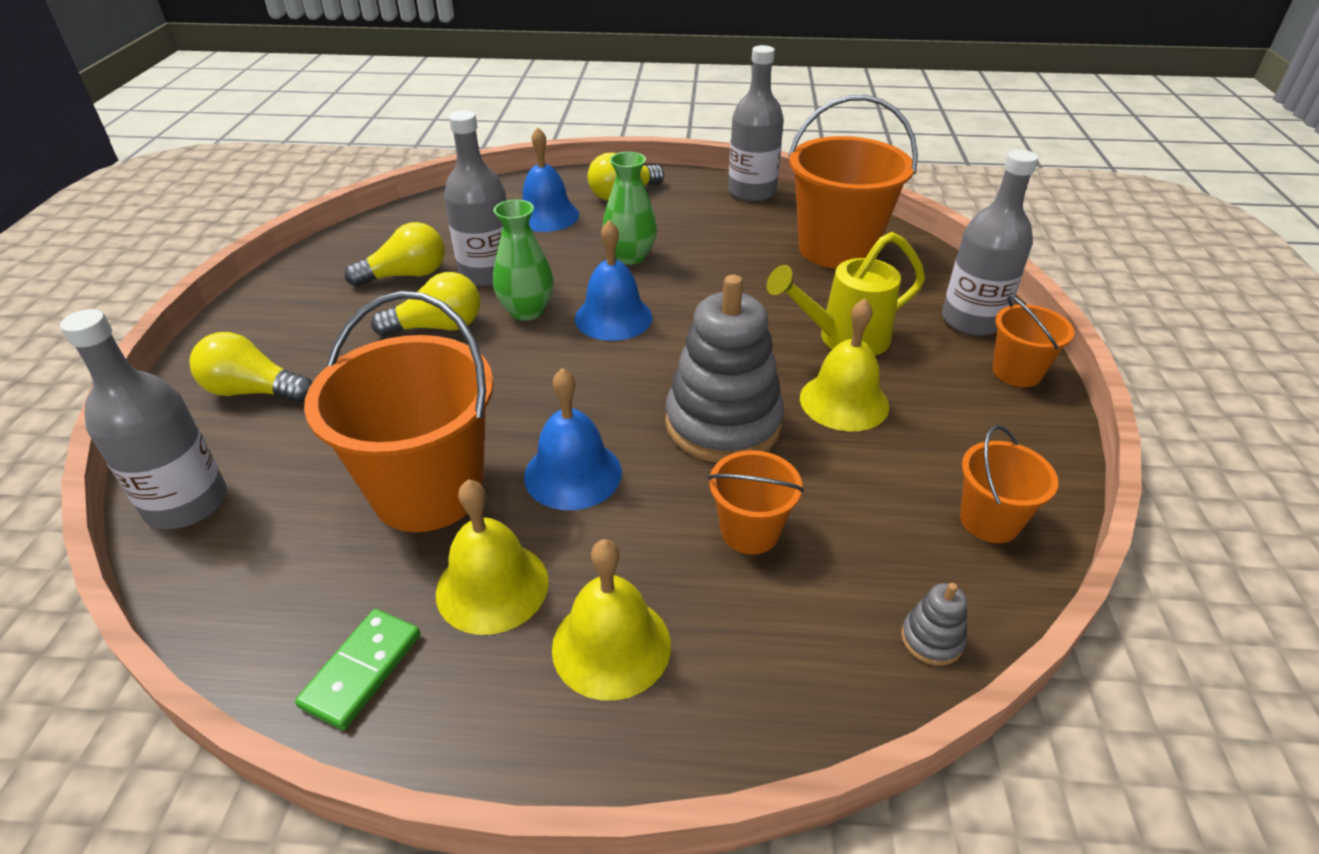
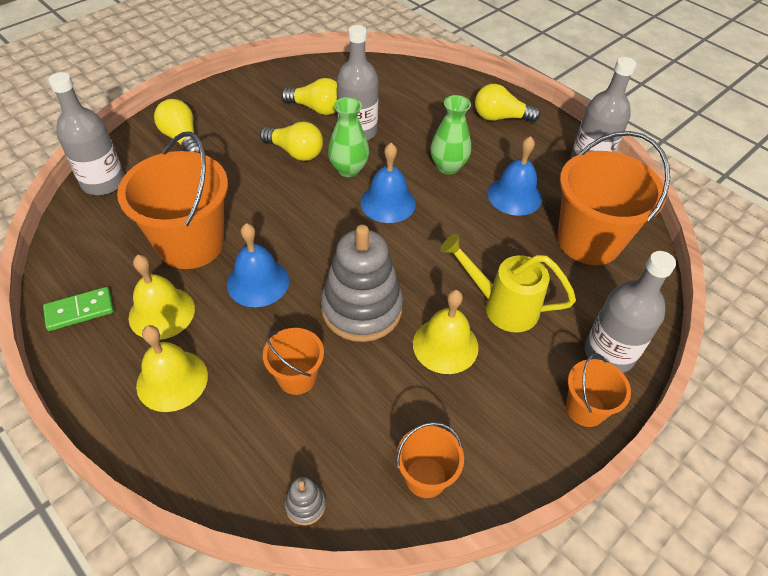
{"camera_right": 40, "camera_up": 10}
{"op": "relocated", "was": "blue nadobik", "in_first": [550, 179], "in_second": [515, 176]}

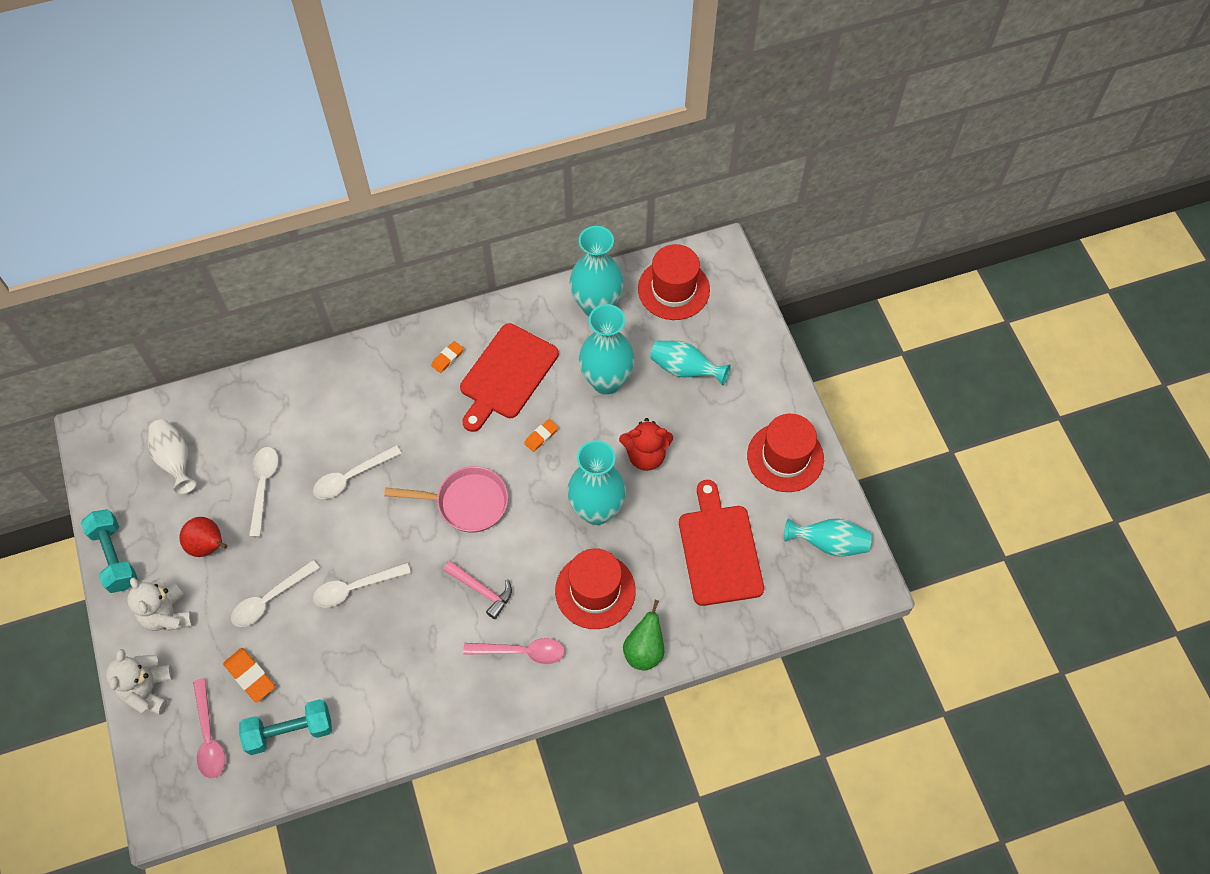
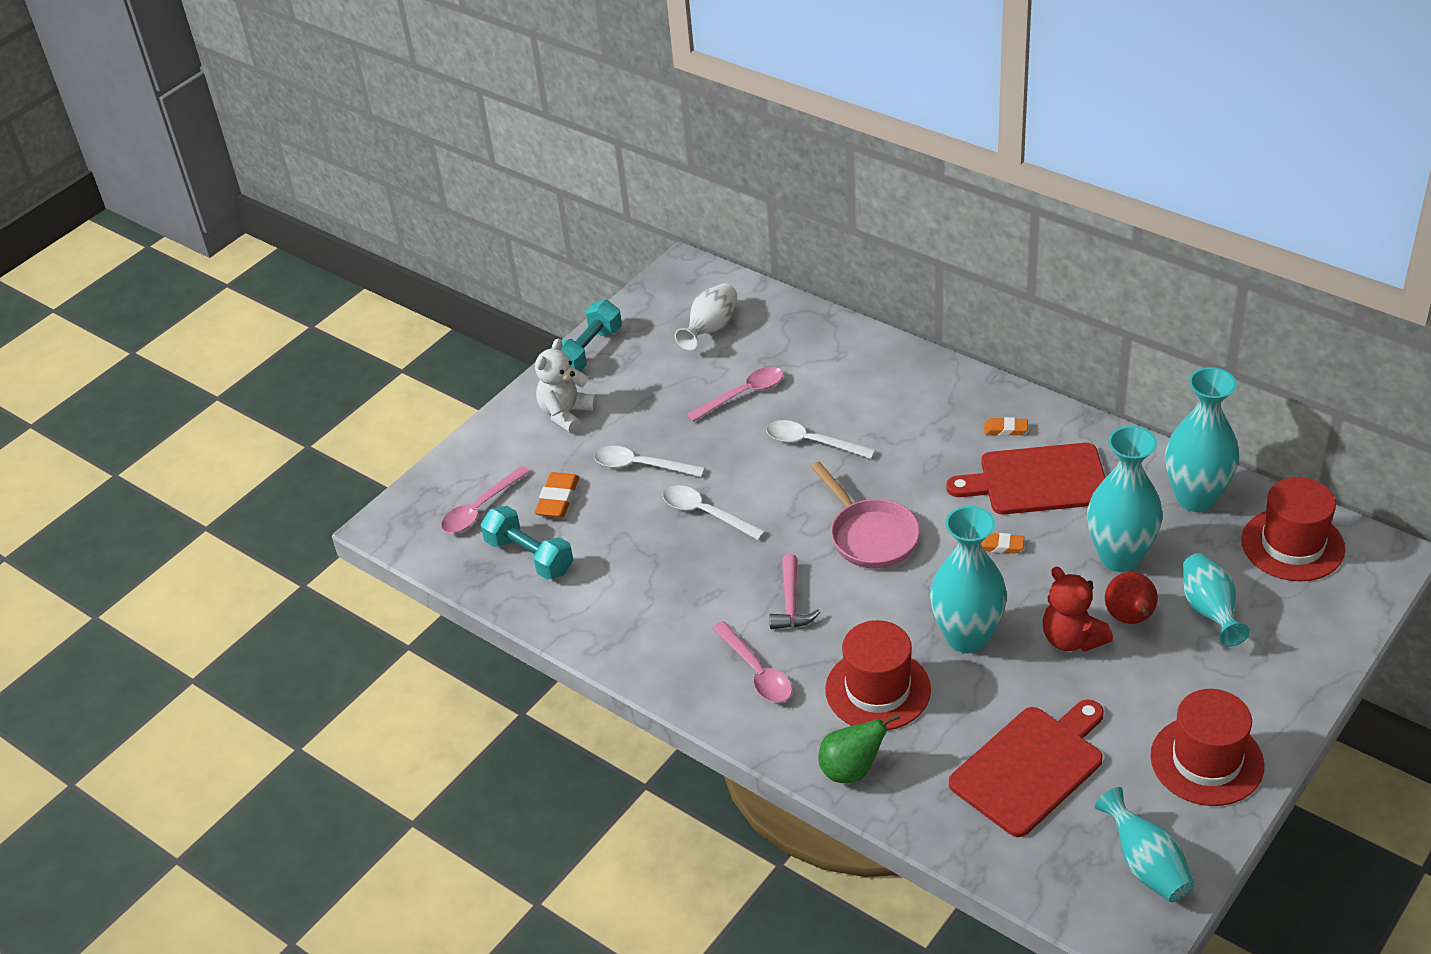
{"camera_right": 60, "camera_up": -20}
{"op": "missing", "was": "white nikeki", "in_first": [139, 682]}
{"op": "relocated", "was": "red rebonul", "in_first": [203, 537], "in_second": [1131, 598]}
{"op": "colour", "was": "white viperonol", "now": "pink viperonol", "in_first": [263, 492], "in_second": [734, 394]}

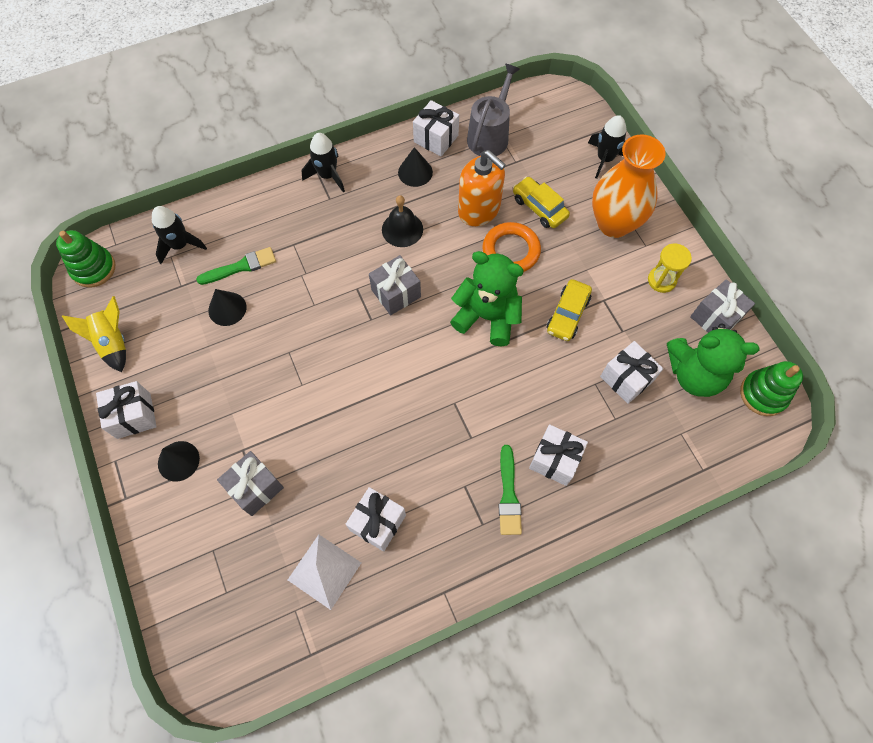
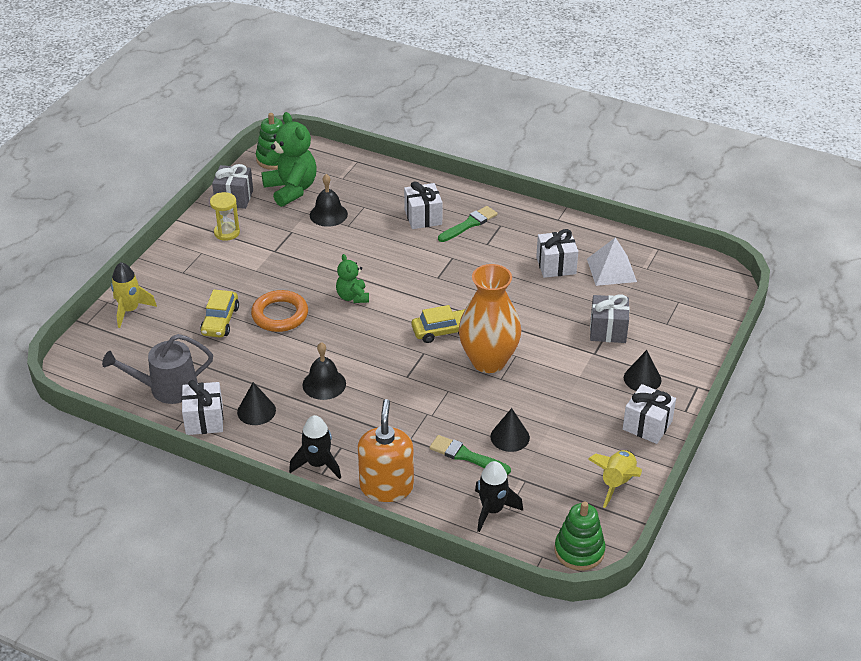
{"camera_right": -130, "camera_up": -25}
{"op": "missing", "was": "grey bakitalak", "in_first": [395, 285]}
{"op": "relocated", "was": "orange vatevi", "in_first": [482, 188], "in_second": [386, 450]}
{"op": "relocated", "was": "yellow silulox", "in_first": [569, 310], "in_second": [438, 324]}
{"op": "relocated", "was": "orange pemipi", "in_first": [628, 186], "in_second": [490, 318]}
{"op": "exchanged", "was": "white bakitalak", "now": "black nadobik", "in_first": [632, 372], "in_second": [329, 200]}
{"op": "colour", "was": "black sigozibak", "now": "yellow sigozibak", "in_first": [607, 147], "in_second": [134, 295]}
{"op": "size", "was": "green nikeki", "in_first": [487, 299], "in_second": [352, 278], "ratio": 0.56}

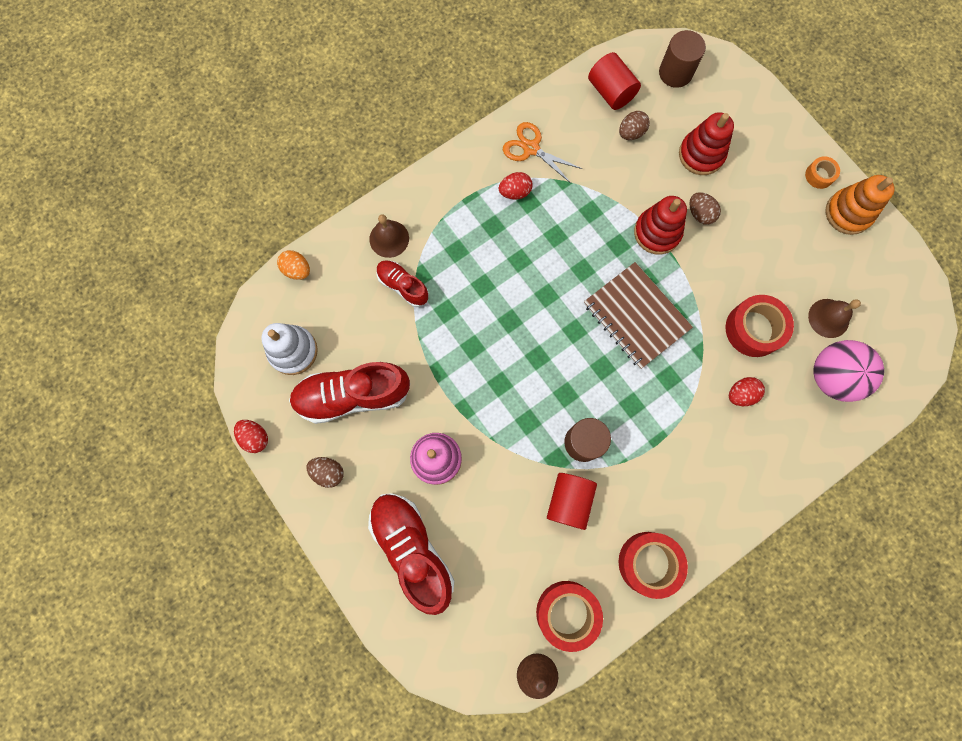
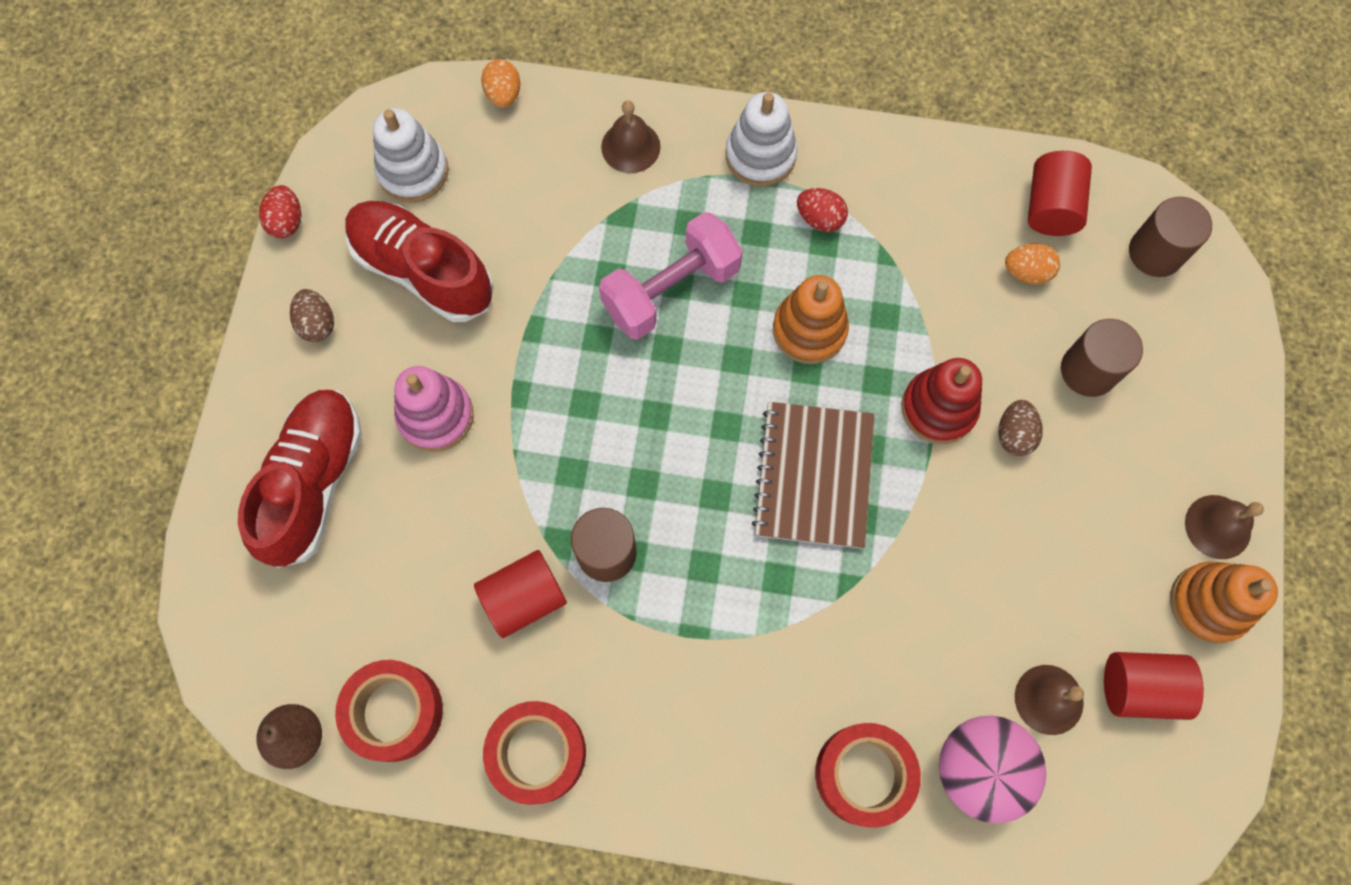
{"camera_right": 45, "camera_up": -5}
{"op": "missing", "was": "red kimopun", "in_first": [402, 283]}
{"op": "missing", "was": "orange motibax", "in_first": [543, 153]}
{"op": "missing", "was": "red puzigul", "in_first": [747, 391]}
{"op": "appeared", "now": "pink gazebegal", "in_second": [671, 276]}
{"op": "appeared", "now": "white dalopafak", "in_second": [762, 139]}
{"op": "appeared", "now": "orange dalopafak", "in_second": [811, 319]}
{"op": "appeared", "now": "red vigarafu", "in_second": [1154, 686]}
{"op": "relocated", "was": "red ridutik", "in_first": [760, 326], "in_second": [868, 775]}
{"op": "exchanged", "was": "red dalopafak", "now": "brown vigarafu", "in_first": [706, 143], "in_second": [1102, 358]}
{"op": "exchanged", "was": "orange ridutik", "now": "brown nadobik", "in_first": [822, 172], "in_second": [1224, 527]}
{"op": "colour", "was": "brown puzigul", "now": "orange puzigul", "in_first": [634, 125], "in_second": [1032, 264]}

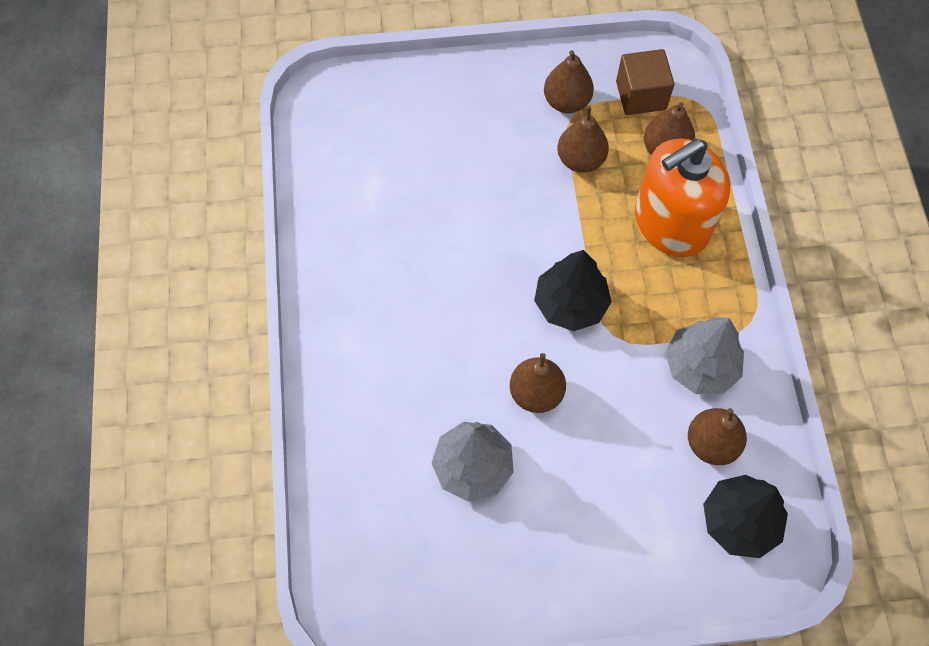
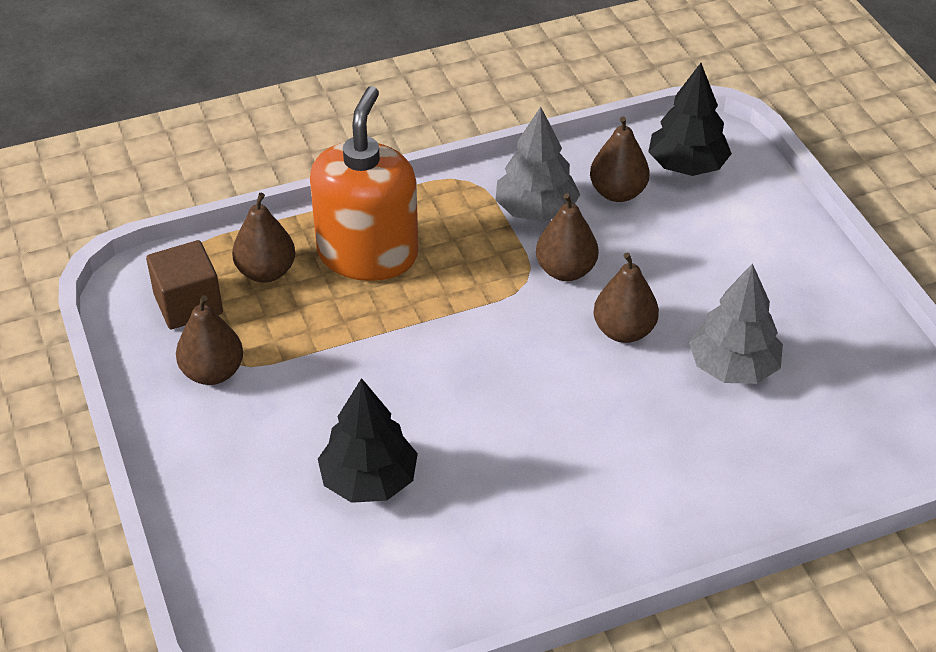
{"camera_right": -105, "camera_up": -20}
{"op": "relocated", "was": "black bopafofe", "in_first": [573, 290], "in_second": [368, 440]}
{"op": "relocated", "was": "brown rebonul", "in_first": [583, 139], "in_second": [567, 237]}
{"op": "spun", "was": "orange vatevi", "in_first": [682, 197], "in_second": [364, 183], "clockwise": -120}

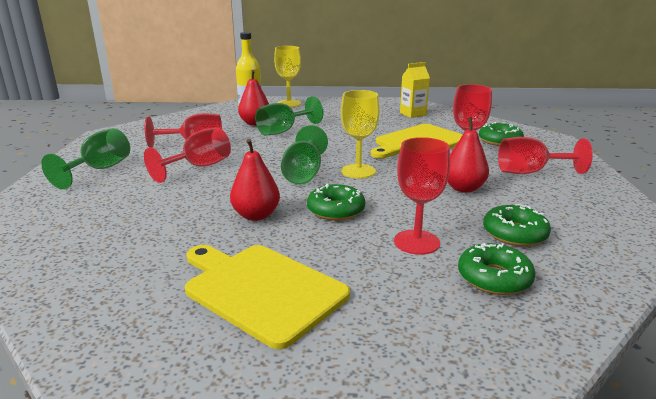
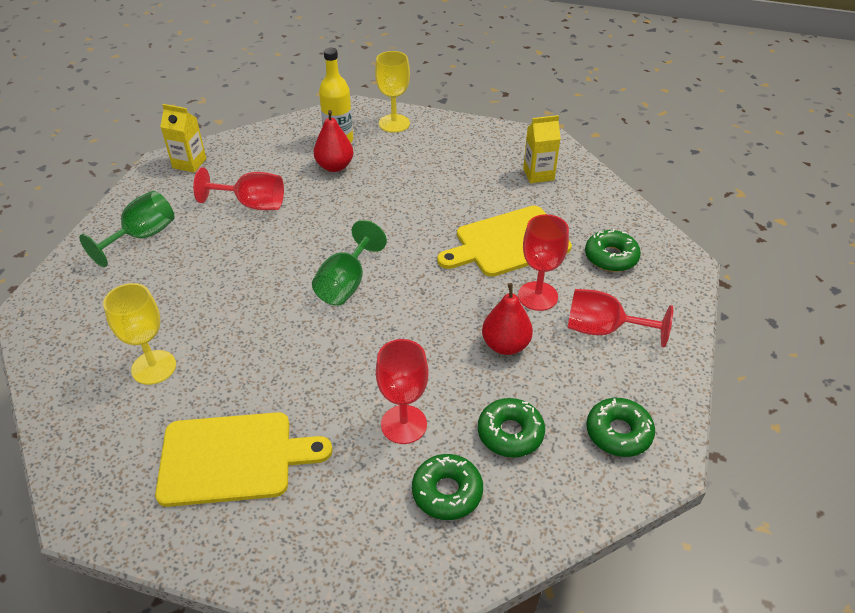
{"camera_right": 15, "camera_up": 20}
{"op": "missing", "was": "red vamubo", "in_first": [187, 155]}
{"op": "missing", "was": "red rebonul", "in_first": [255, 180]}
{"op": "missing", "was": "green vamubo", "in_first": [289, 115]}
{"op": "appeared", "now": "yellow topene", "in_second": [183, 138]}
{"op": "relocated", "was": "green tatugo", "in_first": [336, 202], "in_second": [620, 427]}
{"op": "relocated", "was": "yellow vamubo", "in_first": [360, 134], "in_second": [139, 334]}
{"op": "spun", "was": "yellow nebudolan", "in_first": [267, 297], "in_second": [244, 459], "clockwise": 120}

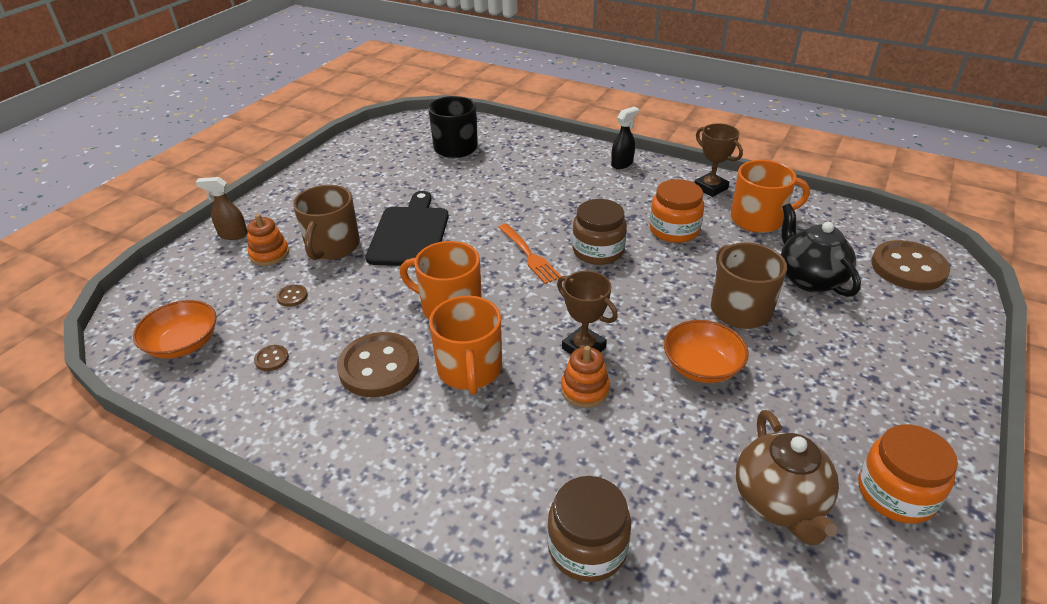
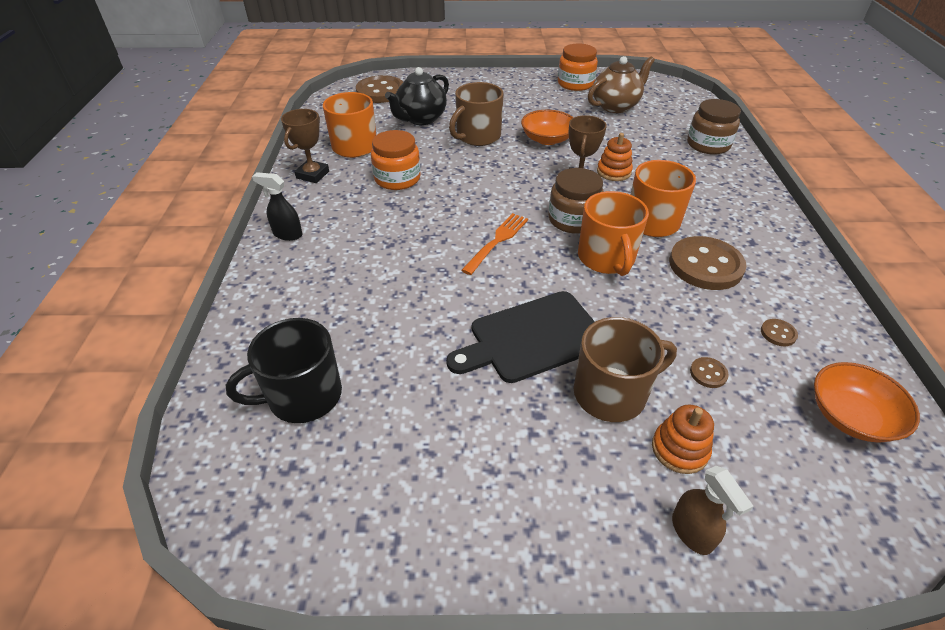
{"camera_right": -120, "camera_up": 5}
{"op": "relocated", "was": "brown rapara", "in_first": [599, 232], "in_second": [576, 200]}

